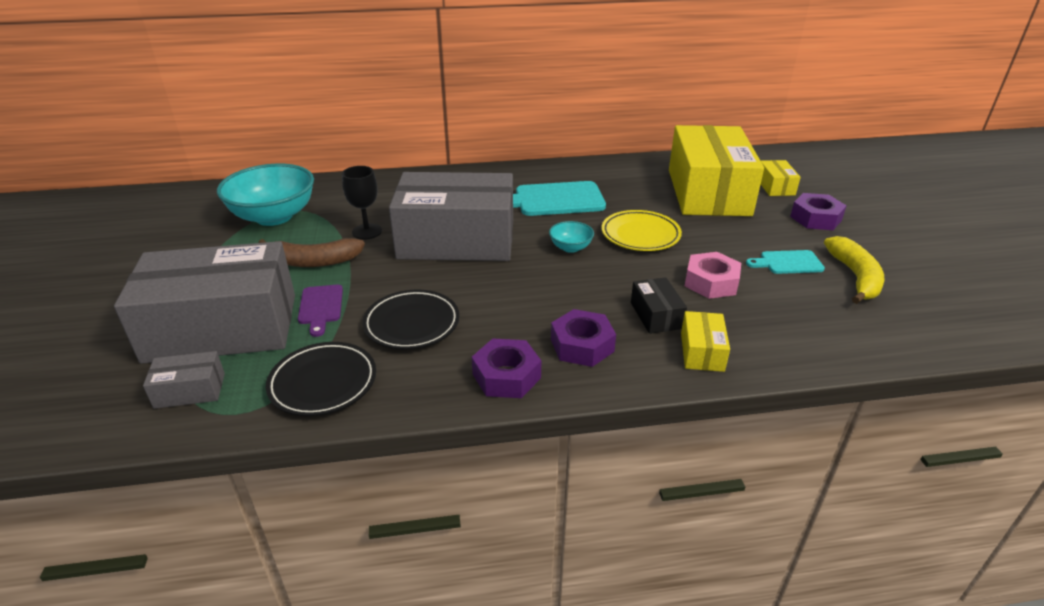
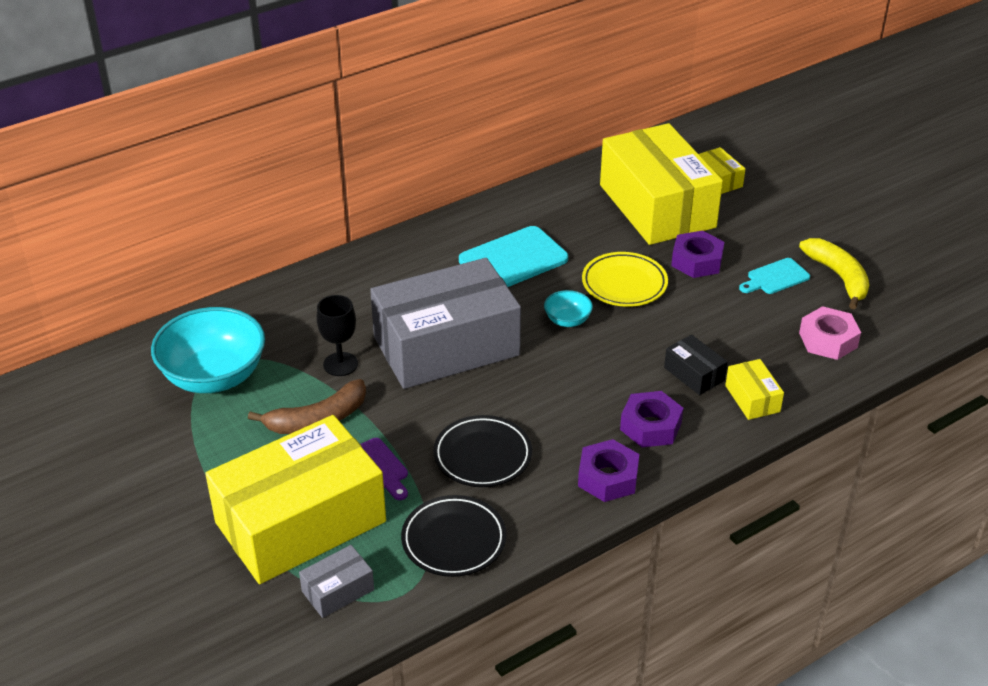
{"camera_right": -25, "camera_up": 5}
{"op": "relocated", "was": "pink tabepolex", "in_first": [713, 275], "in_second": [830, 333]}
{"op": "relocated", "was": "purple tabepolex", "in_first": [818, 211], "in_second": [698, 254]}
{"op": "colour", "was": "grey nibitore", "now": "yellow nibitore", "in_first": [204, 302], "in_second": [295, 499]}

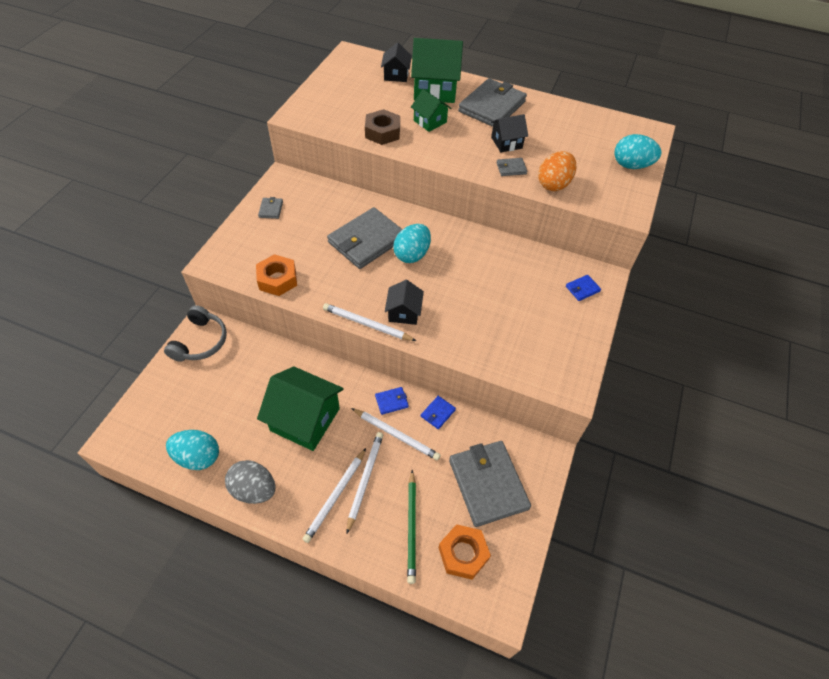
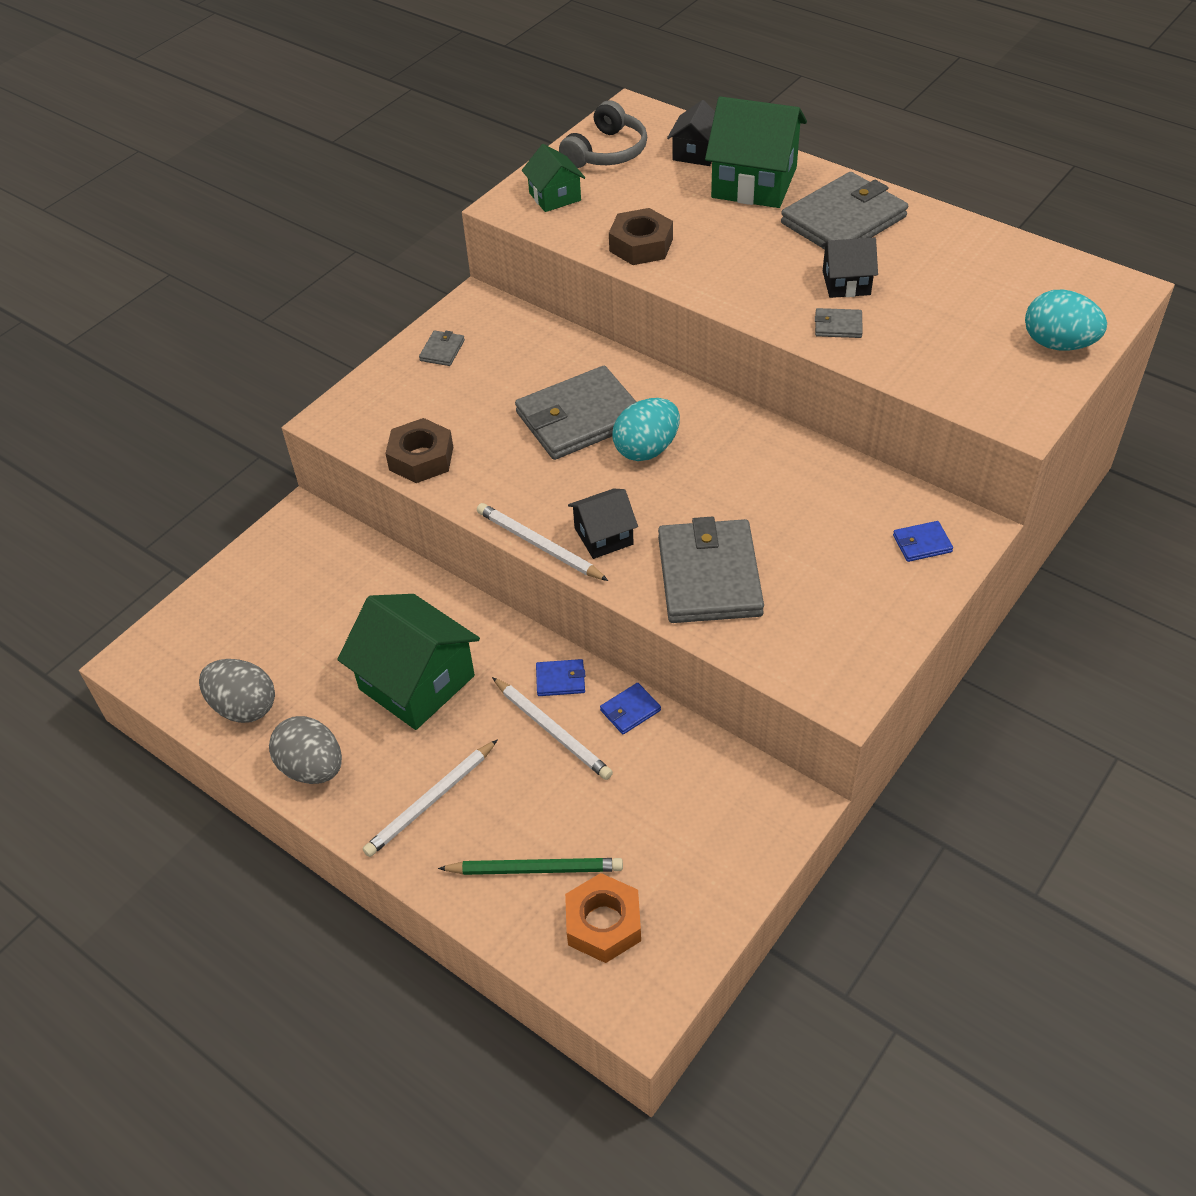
{"camera_right": 20, "camera_up": -5}
{"op": "missing", "was": "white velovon", "in_first": [365, 482]}
{"op": "missing", "was": "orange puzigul", "in_first": [557, 171]}
{"op": "relocated", "was": "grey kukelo", "in_first": [195, 333], "in_second": [603, 134]}
{"op": "relocated", "was": "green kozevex", "in_first": [431, 110], "in_second": [553, 178]}
{"op": "relocated", "was": "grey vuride", "in_first": [490, 484], "in_second": [711, 570]}
{"op": "colour", "was": "turquoise puzigul", "now": "grey puzigul", "in_first": [192, 450], "in_second": [237, 691]}
{"op": "colour", "was": "orange tabepolex", "now": "brown tabepolex", "in_first": [276, 275], "in_second": [419, 450]}
{"op": "spun", "was": "black kozevex", "in_first": [404, 302], "in_second": [603, 524], "clockwise": 45}
{"op": "spun", "was": "green velovon", "in_first": [411, 527], "in_second": [530, 866], "clockwise": -105}

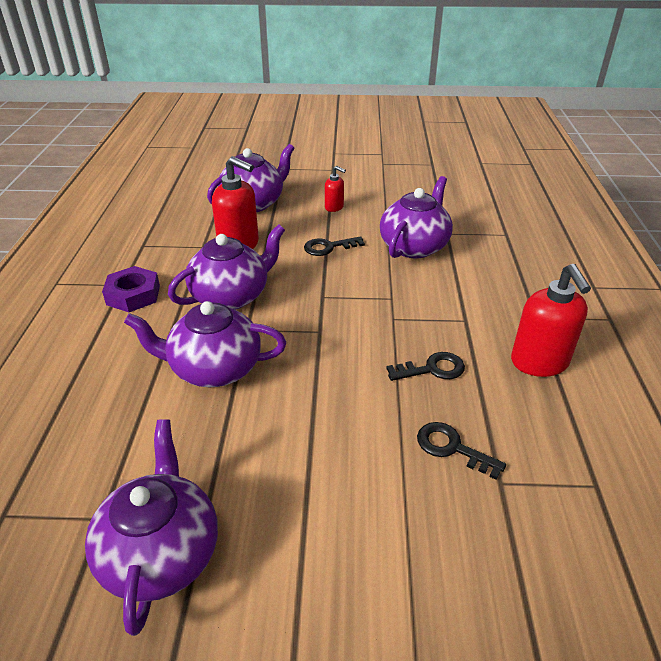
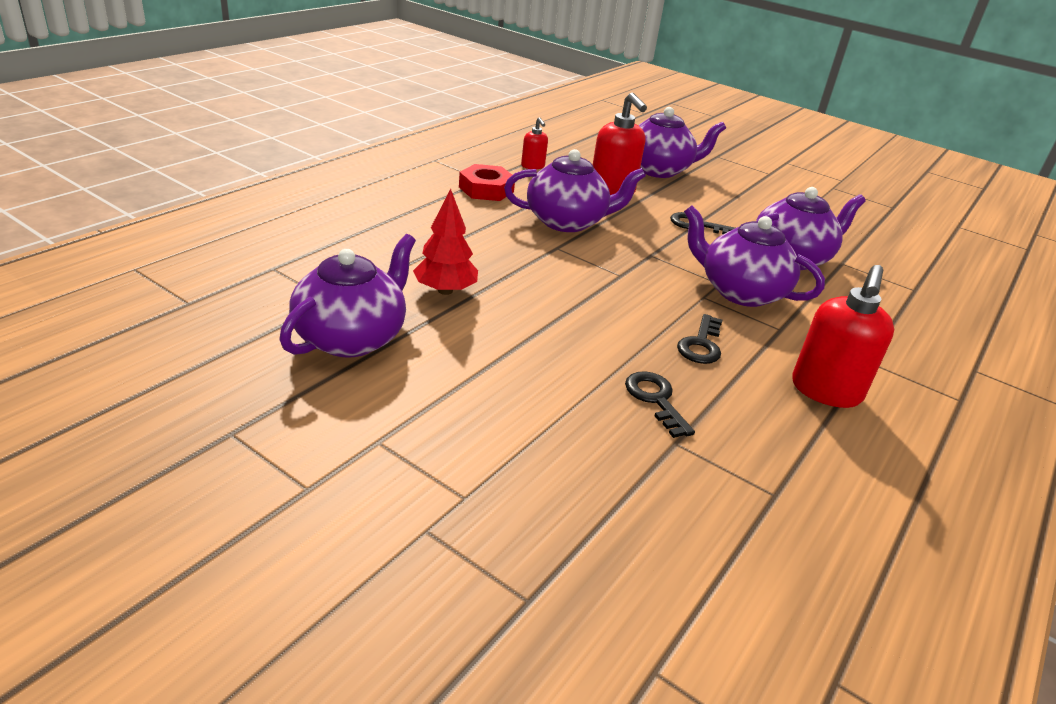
{"camera_right": 30, "camera_up": -5}
{"op": "appeared", "now": "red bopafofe", "in_second": [445, 242]}
{"op": "relocated", "was": "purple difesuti", "in_first": [205, 344], "in_second": [754, 256]}
{"op": "relocated", "was": "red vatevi", "in_first": [335, 189], "in_second": [534, 143]}
{"op": "colour", "was": "purple tabepolex", "now": "red tabepolex", "in_first": [131, 289], "in_second": [487, 182]}
{"op": "spun", "was": "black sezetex", "in_first": [425, 366], "in_second": [699, 339], "clockwise": 90}

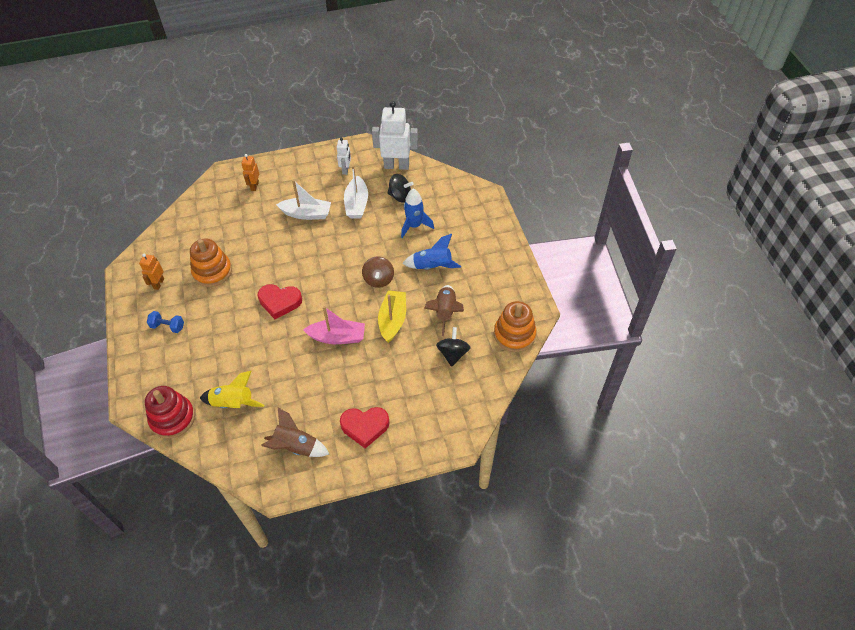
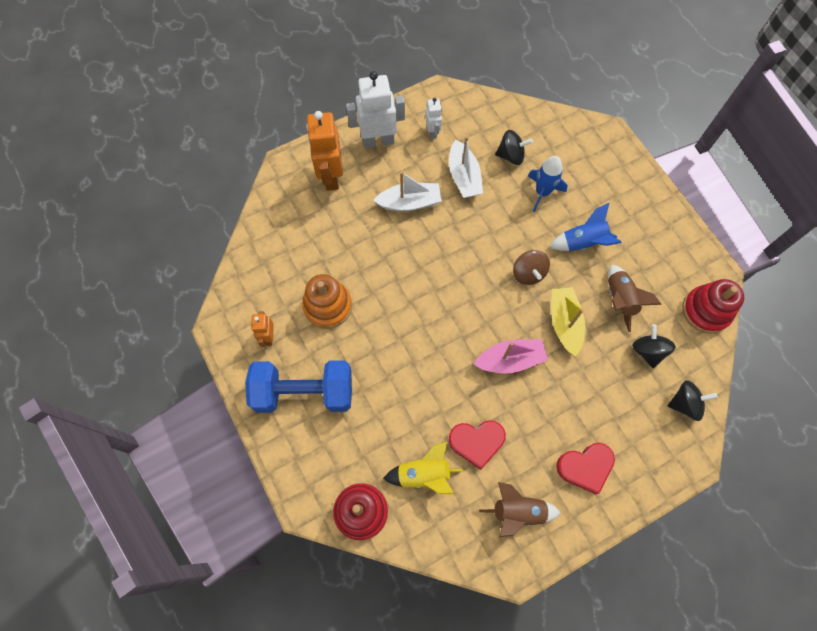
{"camera_right": -15, "camera_up": 15}
{"op": "appeared", "now": "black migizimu", "in_second": [693, 400]}
{"op": "relocated", "was": "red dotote", "in_first": [280, 301], "in_second": [477, 445]}
{"op": "relocated", "was": "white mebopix", "in_first": [395, 135], "in_second": [375, 109]}
{"op": "colour", "was": "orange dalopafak", "now": "red dalopafak", "in_first": [515, 326], "in_second": [713, 306]}
{"op": "size", "was": "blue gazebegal", "in_first": [165, 322], "in_second": [298, 386], "ratio": 2.43}
{"op": "size", "was": "orange mebopix", "in_first": [250, 172], "in_second": [324, 151], "ratio": 1.91}

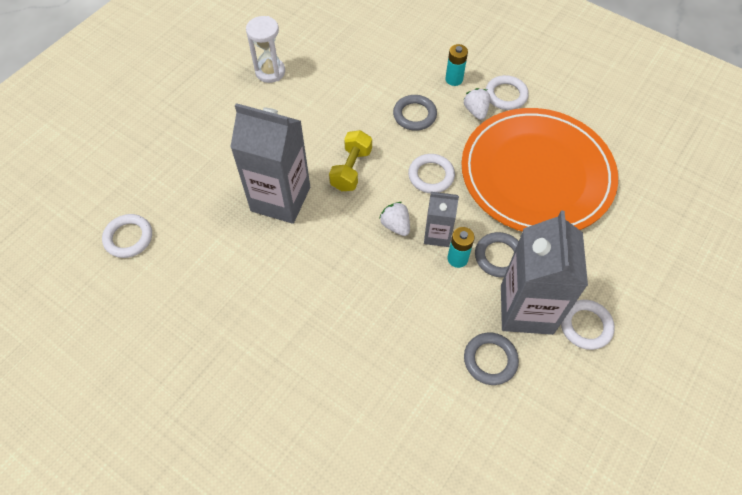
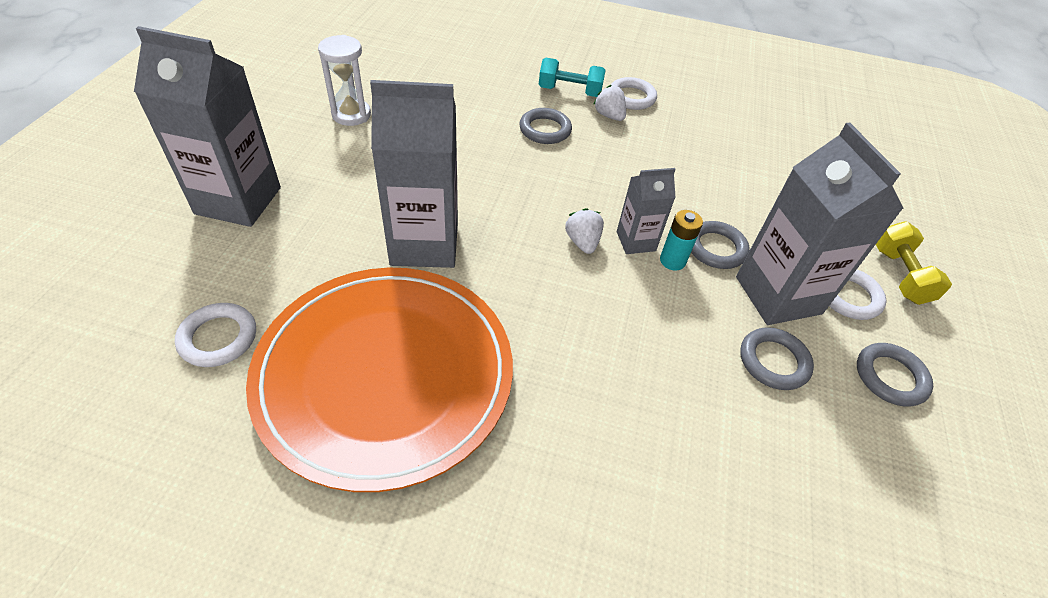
{"camera_right": -25, "camera_up": -10}
{"op": "missing", "was": "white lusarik", "in_first": [431, 173]}
{"op": "appeared", "now": "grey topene", "in_second": [207, 126]}
{"op": "appeared", "now": "grey lusarik", "in_second": [895, 375]}
{"op": "relocated", "was": "yellow gazebegal", "in_first": [350, 160], "in_second": [914, 263]}
{"op": "relocated", "was": "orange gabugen", "in_first": [539, 170], "in_second": [379, 380]}
{"op": "exchanged", "was": "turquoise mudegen", "now": "turquoise gazebegal", "in_first": [456, 65], "in_second": [572, 77]}
{"op": "spun", "was": "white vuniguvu", "in_first": [394, 219], "in_second": [584, 231], "clockwise": 45}

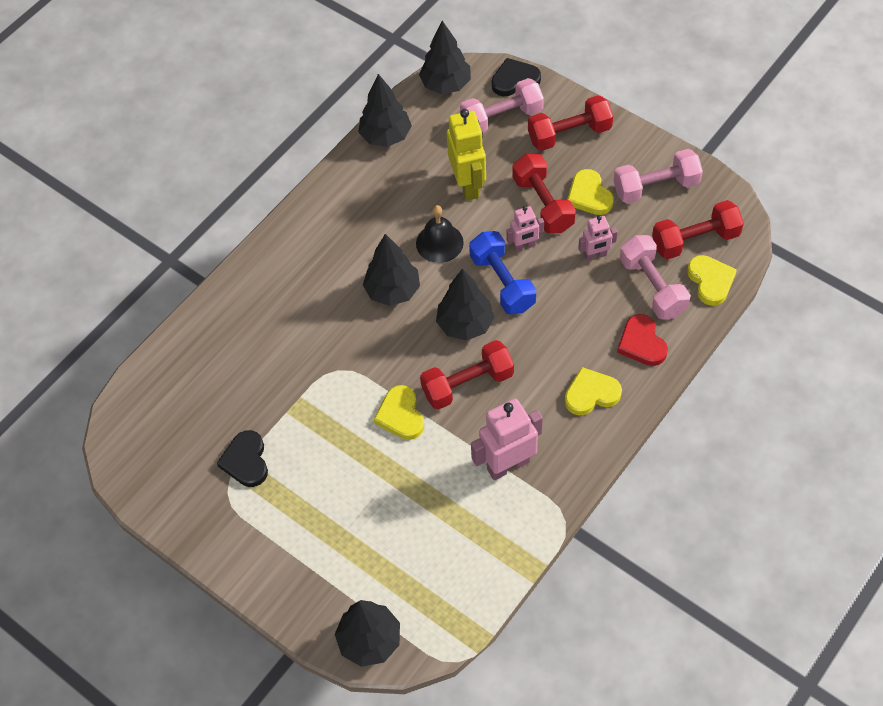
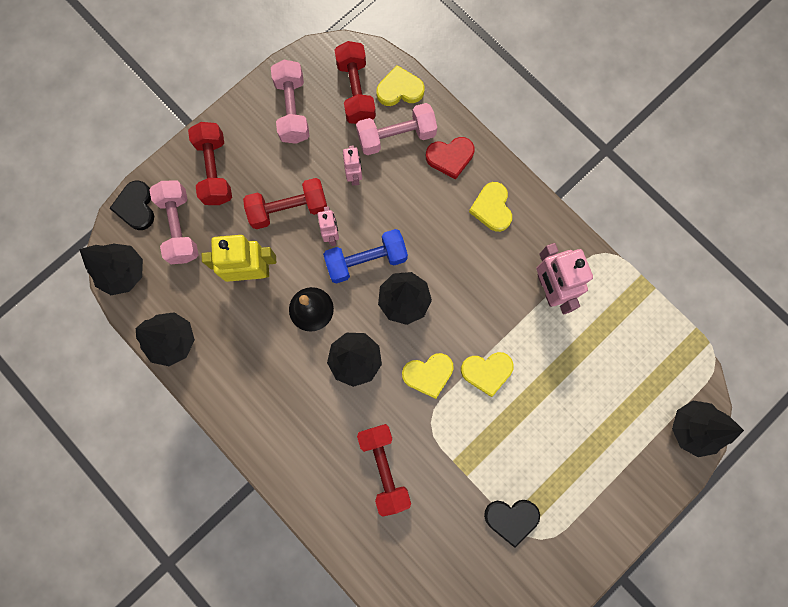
{"camera_right": -85, "camera_up": 20}
{"op": "relocated", "was": "red gazebegal", "in_first": [467, 375], "in_second": [384, 470]}
{"op": "relocated", "was": "yellow dotote", "in_first": [590, 192], "in_second": [428, 376]}

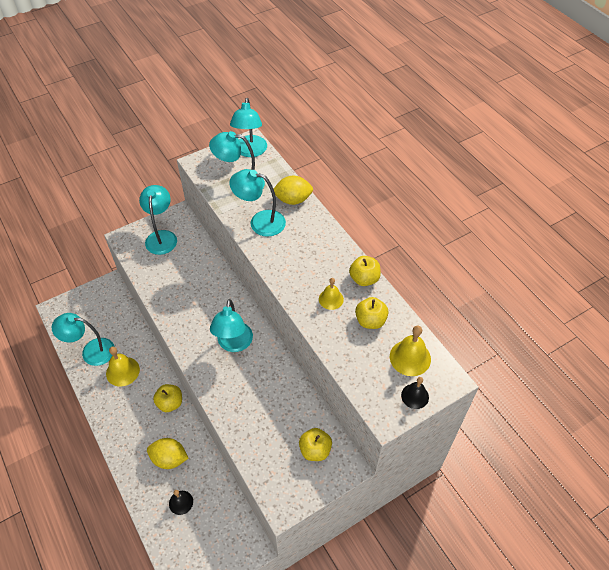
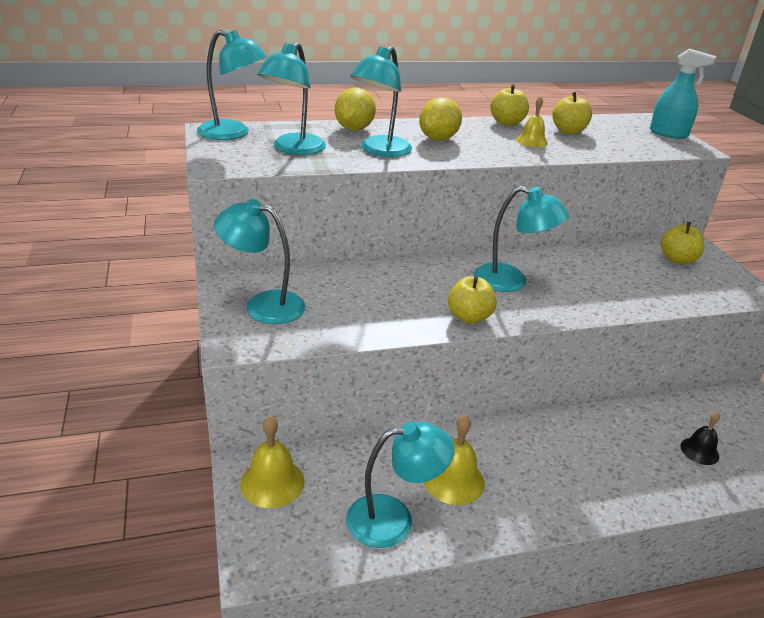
{"camera_right": -75, "camera_up": -20}
{"op": "relocated", "was": "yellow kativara", "in_first": [167, 453], "in_second": [440, 119]}
{"op": "relocated", "was": "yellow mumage", "in_first": [167, 398], "in_second": [472, 300]}
{"op": "relocated", "was": "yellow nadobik", "in_first": [410, 350], "in_second": [272, 462]}
{"op": "exchanged", "was": "black nadobik", "now": "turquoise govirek", "in_first": [415, 393], "in_second": [683, 93]}
{"op": "spun", "was": "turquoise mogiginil", "in_first": [83, 339], "in_second": [400, 485], "clockwise": -120}

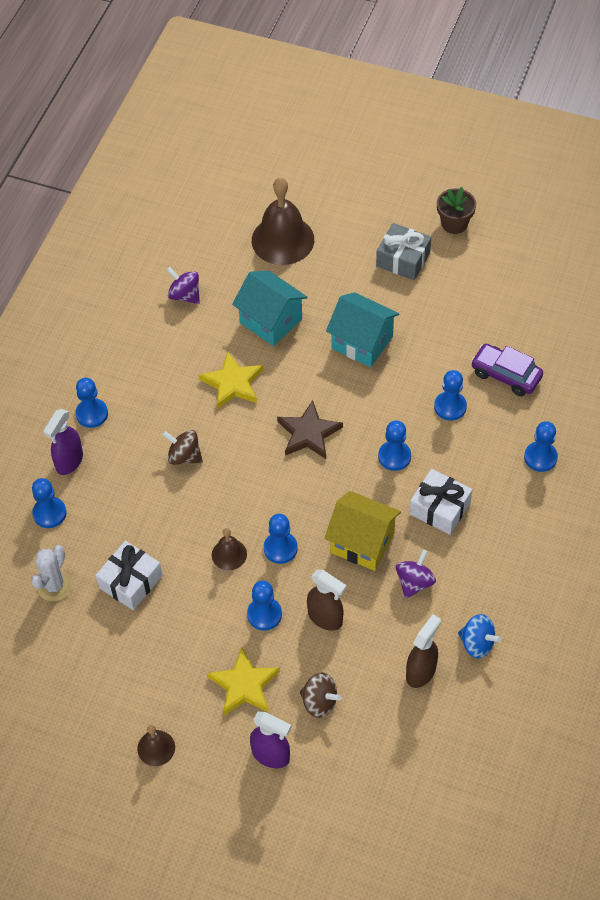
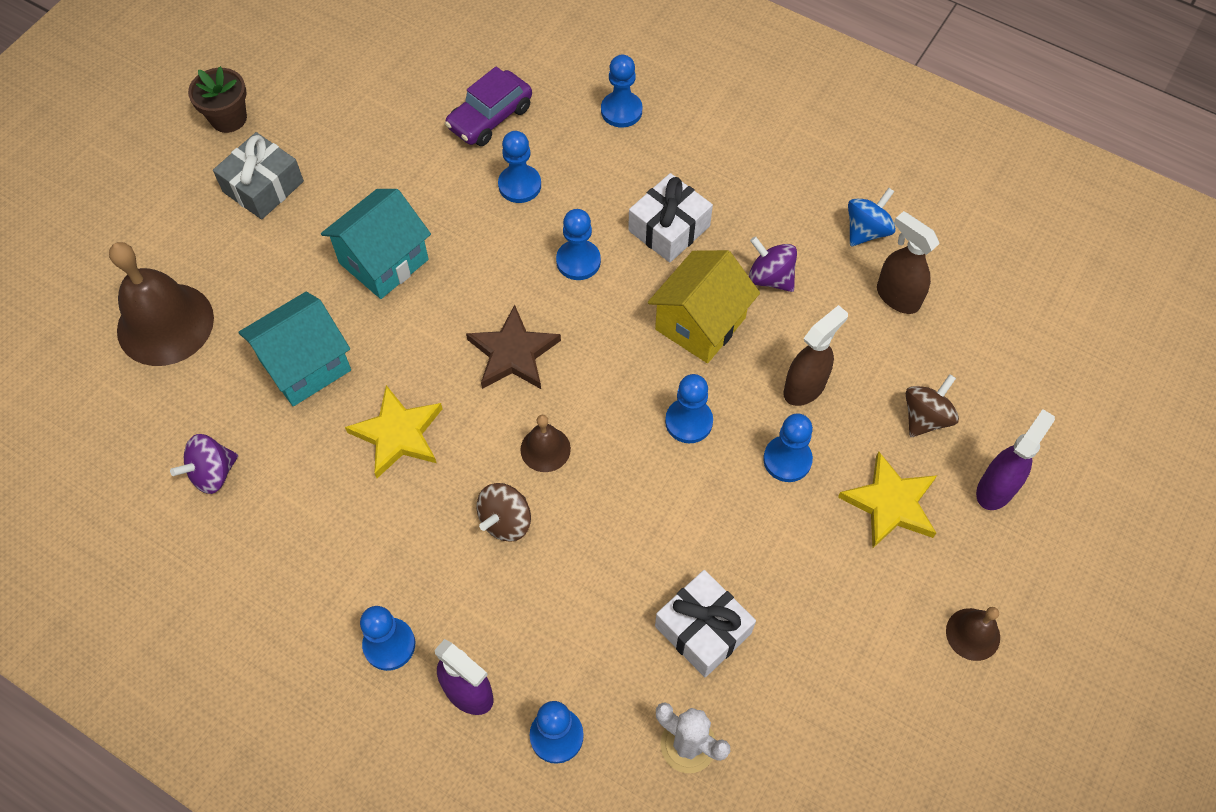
{"camera_right": -80, "camera_up": 5}
{"op": "relocated", "was": "brown nadobik", "in_first": [229, 549], "in_second": [545, 443]}

